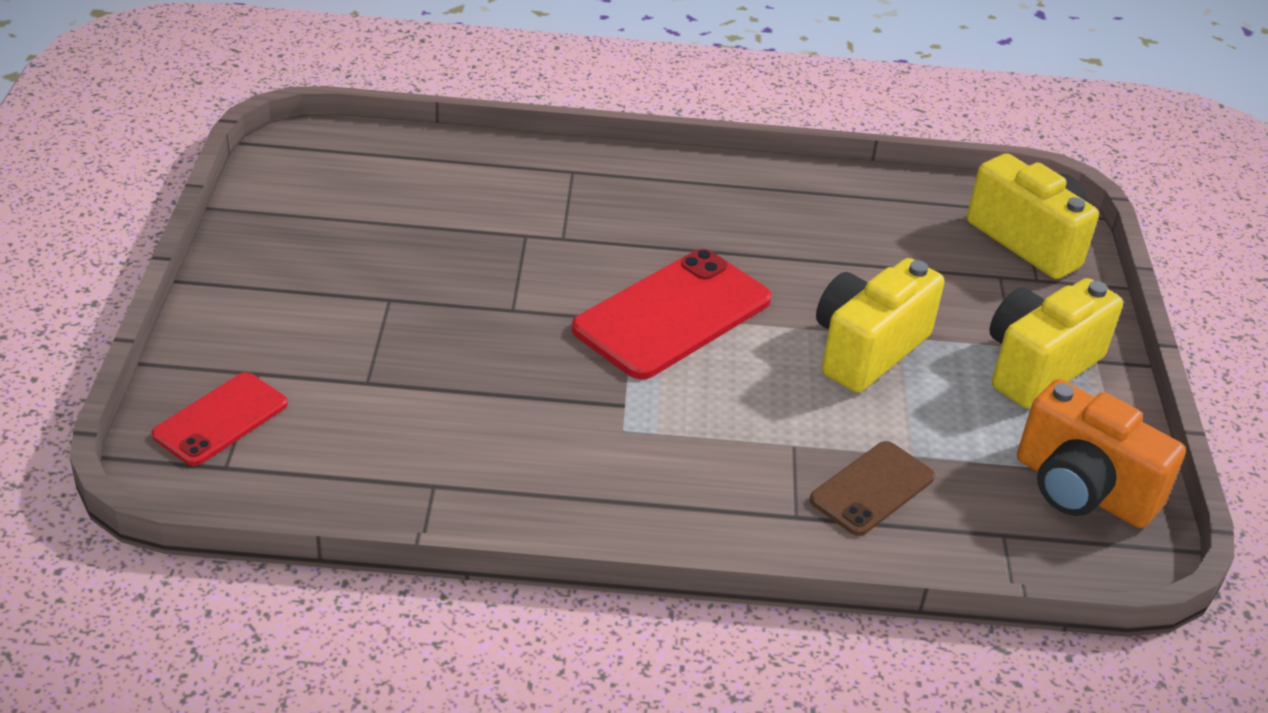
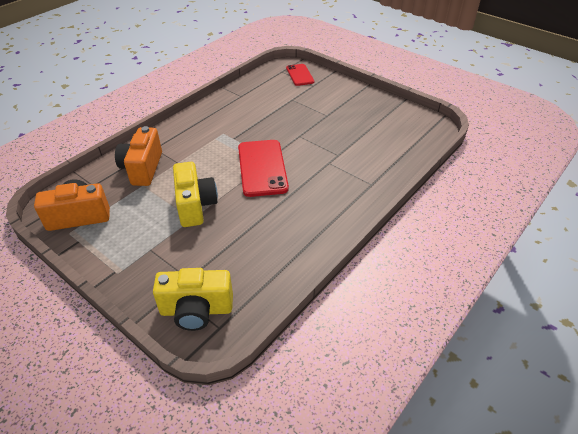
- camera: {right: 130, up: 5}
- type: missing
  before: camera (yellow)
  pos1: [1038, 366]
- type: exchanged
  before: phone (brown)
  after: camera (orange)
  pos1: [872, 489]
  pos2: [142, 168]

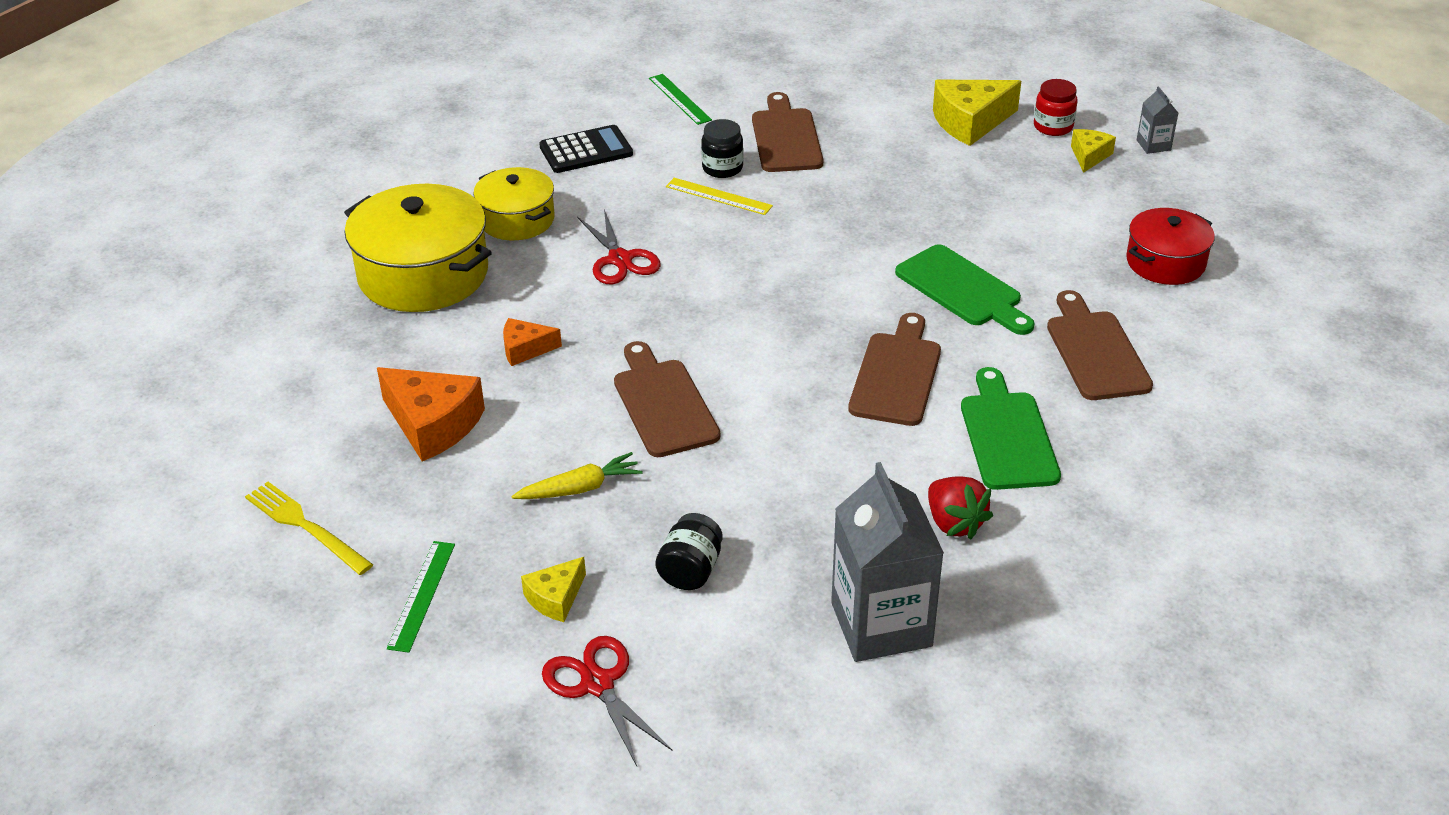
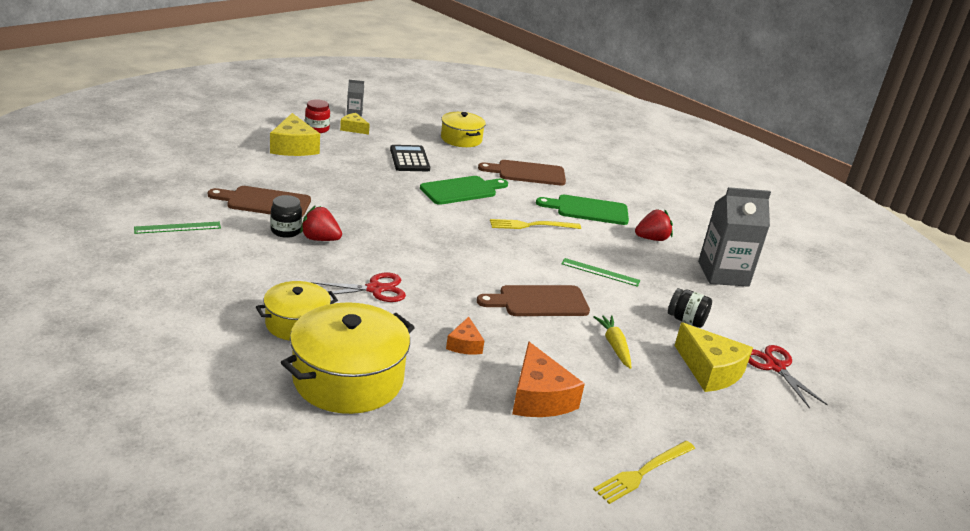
- camera: {right: -85, up: -10}
- type: relocated
  before: calculator (black)
  pos1: [586, 151]
  pos2: [409, 159]
- type: exchanged
  before: ruler (yellow)
  after: strawberry (red)
  pos1: [718, 196]
  pos2: [320, 239]
- type: colour
  before: pot (red)
  after: pot (yellow)
  pos1: [1165, 262]
  pos2: [461, 139]
- type: exchanged
  before: cutting board (brown)
  after: fork (yellow)
  pos1: [897, 375]
  pos2: [531, 225]
- type: spun
  before: cheese (orange)
  pos1: [433, 424]
  pos2: [539, 397]
  turn: 120
- type: relocated
  before: ruler (green)
  pos1: [422, 595]
  pos2: [600, 272]
- type: size
  before: cheese (yellow)
  pos1: [555, 598]
  pos2: [710, 370]
  scale: 1.8
- type: spun
  before: scissors (red)
  pos1: [597, 683]
  pos2: [775, 366]
  turn: 90

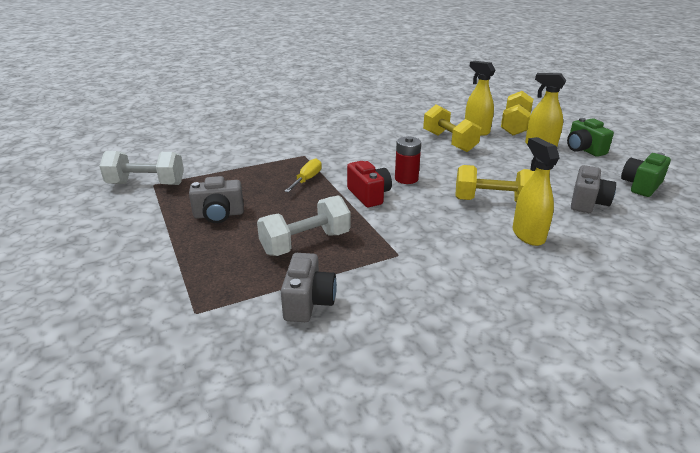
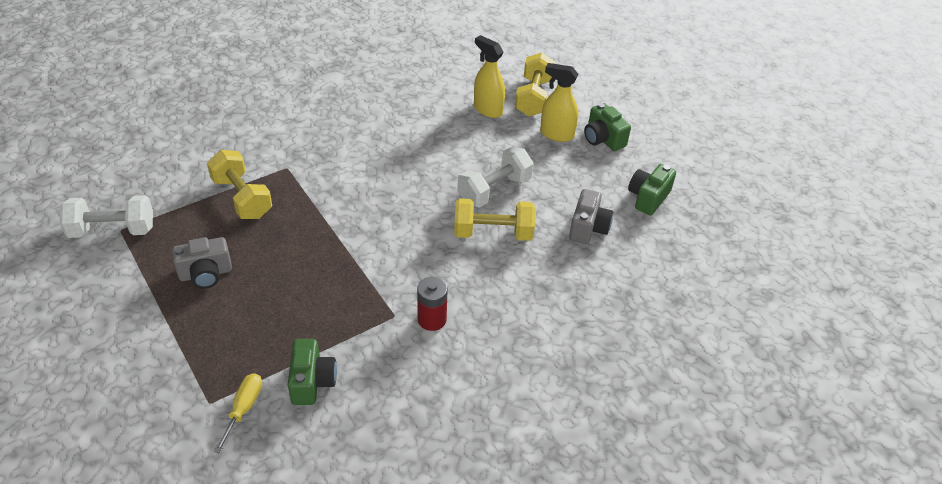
- camera: {right: -10, up: 15}
- type: relocated
  before: dumbbell (yellow)
  pos1: [449, 142]
  pos2: [242, 198]
- type: relocated
  before: battery (red)
  pos1: [406, 179]
  pos2: [432, 319]
- type: missing
  before: spray bottle (yellow)
  pos1: [528, 235]
- type: relocated
  before: screwdriver (yellow)
  pos1: [307, 179]
  pos2: [244, 408]
- type: missing
  before: camera (red)
  pos1: [369, 195]
- type: relocated
  before: dumbbell (white)
  pos1: [305, 243]
  pos2: [494, 190]
- type: colour
  before: camera (grey)
  after: camera (green)
  pos1: [308, 302]
  pos2: [312, 382]

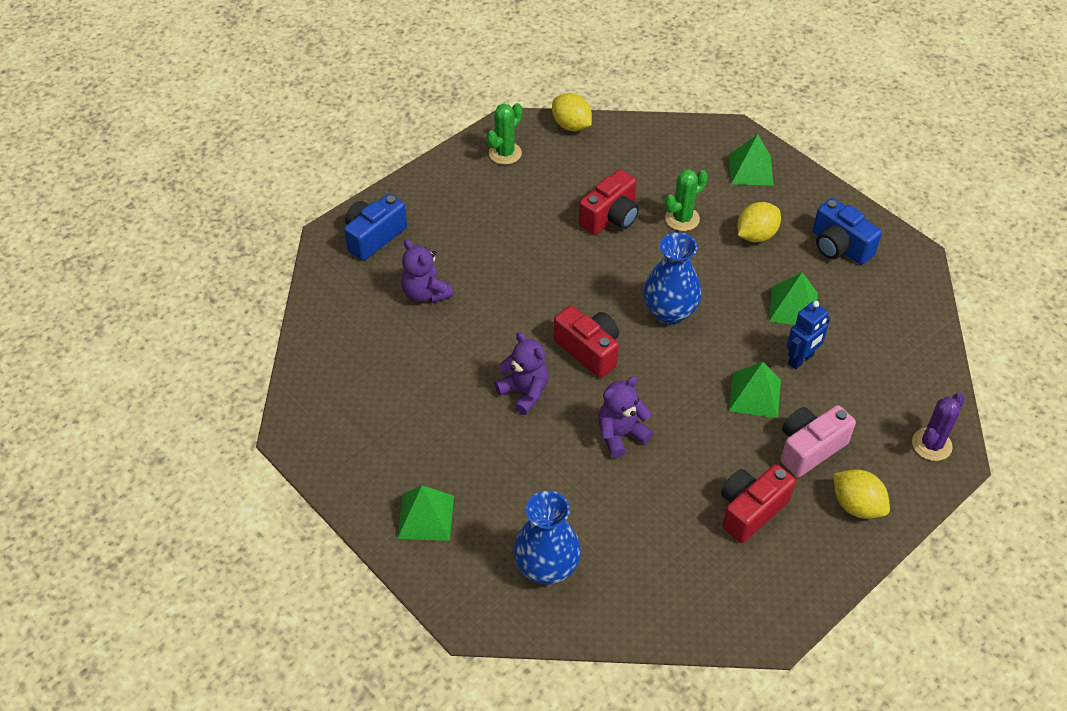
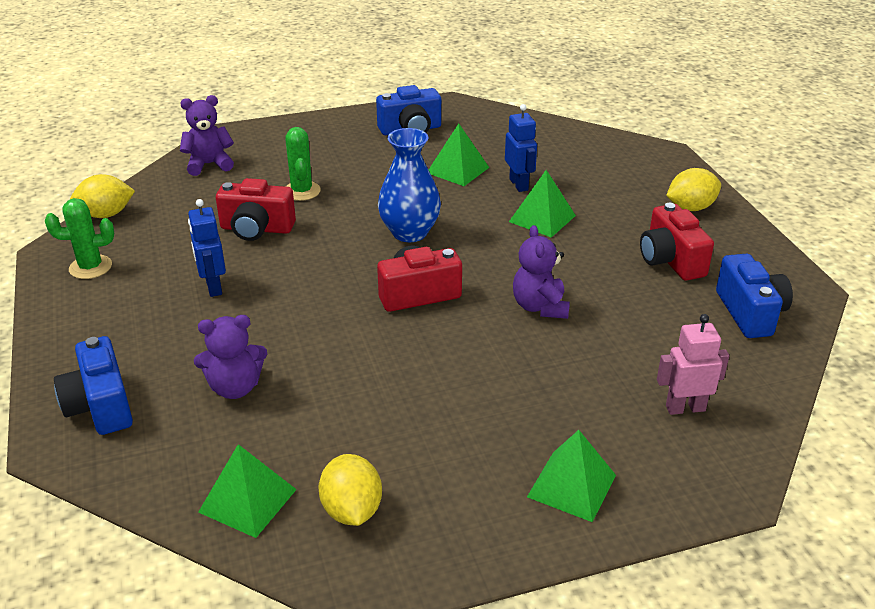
- camera: {right: -65, up: -15}
- type: spun
  before: cactus (green)
  pos1: [505, 153]
  pos2: [90, 267]
  turn: -75
- type: relocated
  before: pyramid (green)
  pos1: [750, 169]
  pos2: [247, 500]
- type: spun
  before: camera (red)
  pos1: [610, 217]
  pos2: [256, 229]
  turn: 120
- type: relocated
  before: lemon (yellow)
  pos1: [756, 235]
  pos2: [352, 510]
- type: relocated
  before: teddy bear (purple)
  pos1: [524, 392]
  pos2: [209, 164]
- type: missing
  before: cactus (purple)
  pos1: [931, 444]
- type: missing
  before: camera (pink)
  pos1: [809, 448]
- type: exchanged
  before: vase (blue)
  after: robot (pink)
  pos1: [546, 567]
  pos2: [685, 408]
- type: appeared
  after: robot (blue)
  pos2: [213, 287]
- type: appeared
  after: camera (blue)
  pos2: [750, 313]

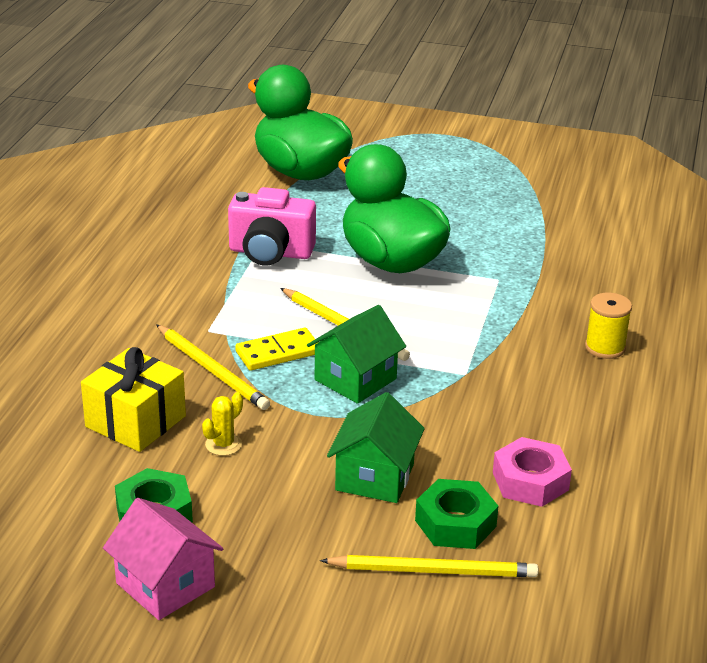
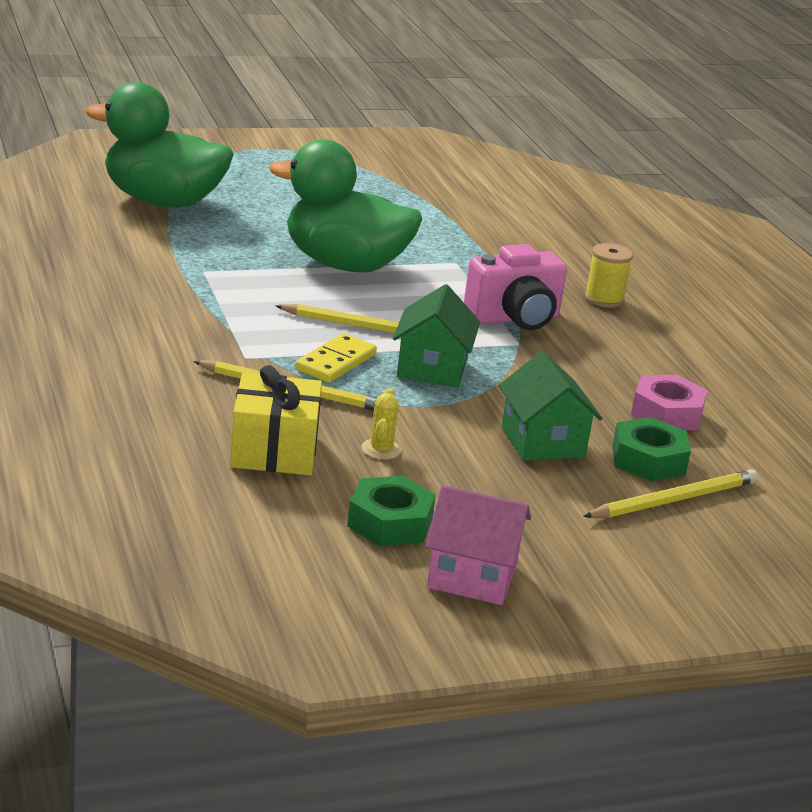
- camera: {right: -35, up: -5}
- type: relocated
  before: camera (pink)
  pos1: [270, 253]
  pos2: [514, 318]

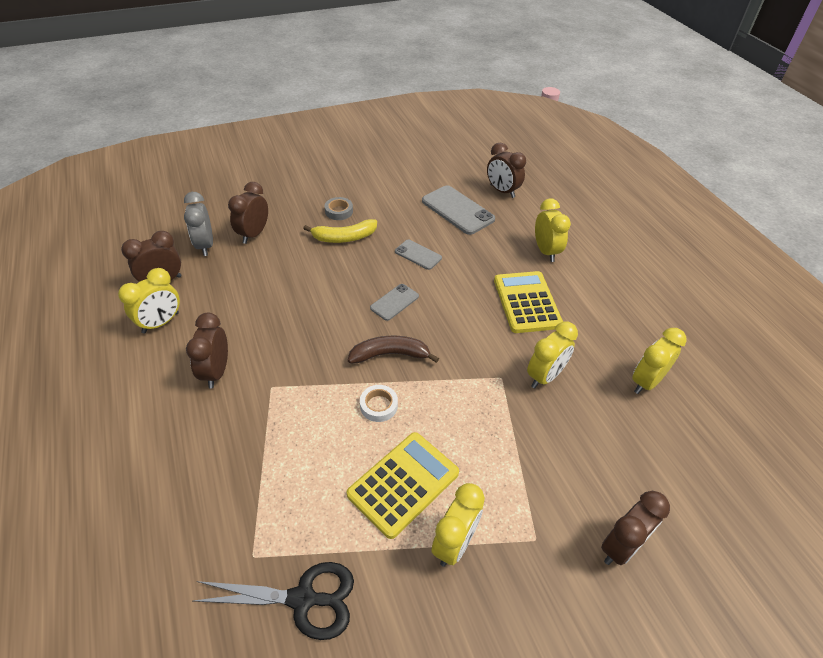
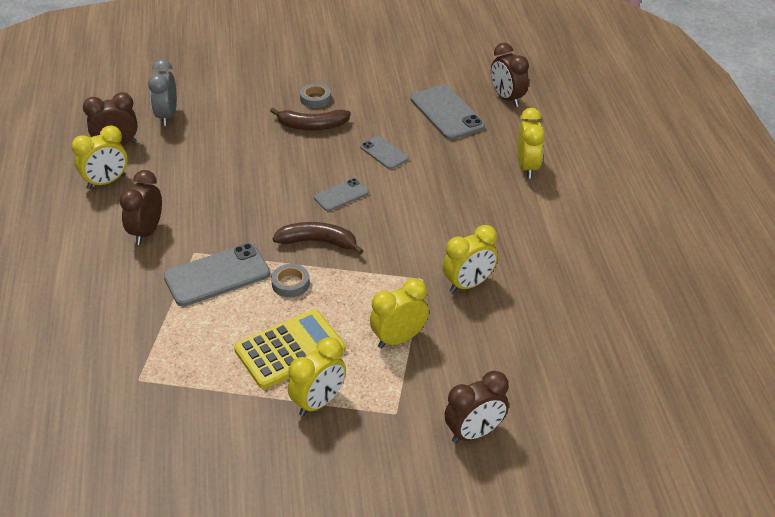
- camera: {right: 15, up: -5}
- type: missing
  before: clock (brown)
  pos1: [254, 234]
- type: colour
  before: banana (yellow)
  after: banana (brown)
  pos1: [344, 237]
  pos2: [312, 126]
- type: missing
  before: calculator (yellow)
  pos1: [526, 302]
- type: relocated
  before: clock (yellow)
  pos1: [646, 382]
  pos2: [399, 339]
- type: colour
  before: tape (white)
  after: tape (grey)
  pos1: [378, 406]
  pos2: [290, 284]
- type: missing
  before: scissors (black)
  pos1: [303, 599]
- type: appeared
  after: phone (grey)
  pos2: [217, 275]

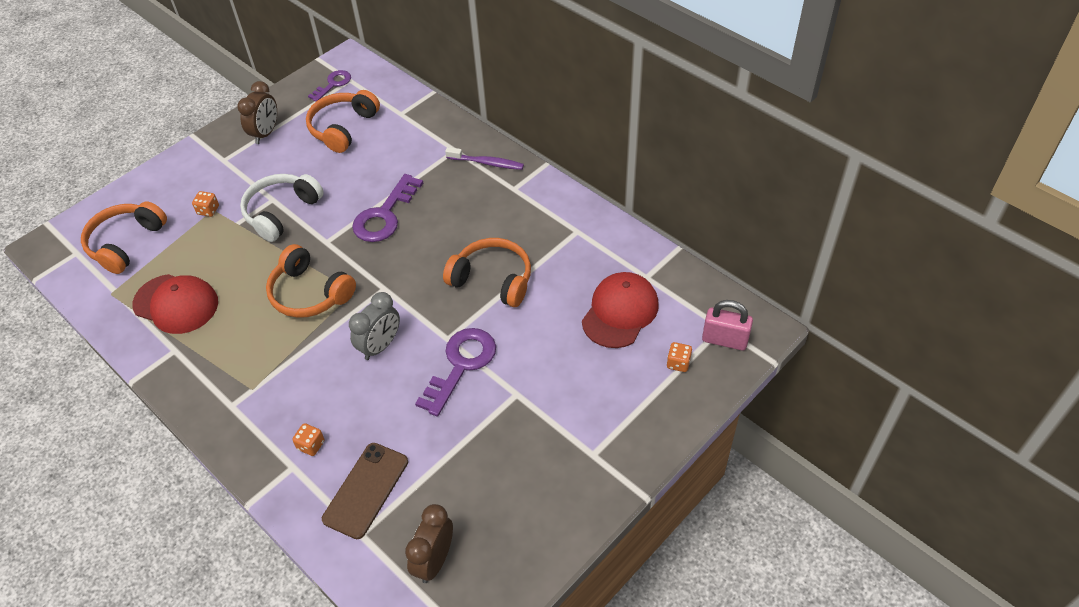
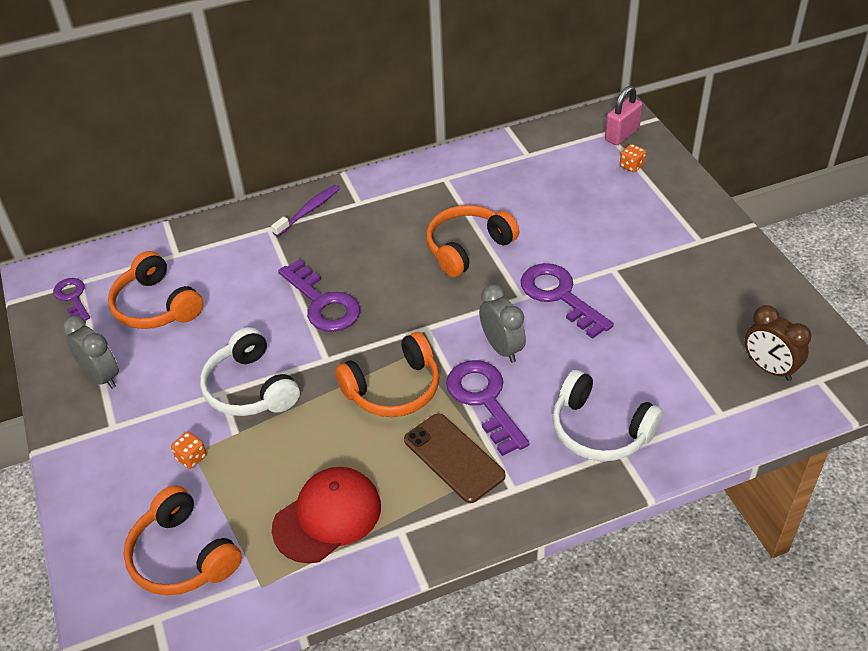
- camera: {right: -65, up: -5}
- type: colour
  before: clock (brown)
  after: clock (grey)
  pos1: [265, 133]
  pos2: [101, 376]
- type: missing
  before: cap (red)
  pos1: [620, 312]
- type: exchanged
  before: dice (orange)
  after: headphones (white)
  pos1: [311, 445]
  pos2: [600, 430]
- type: relocated
  before: phone (brown)
  pos1: [366, 490]
  pos2: [454, 458]
- type: appeared
  after: key (purple)
  pos2: [484, 400]

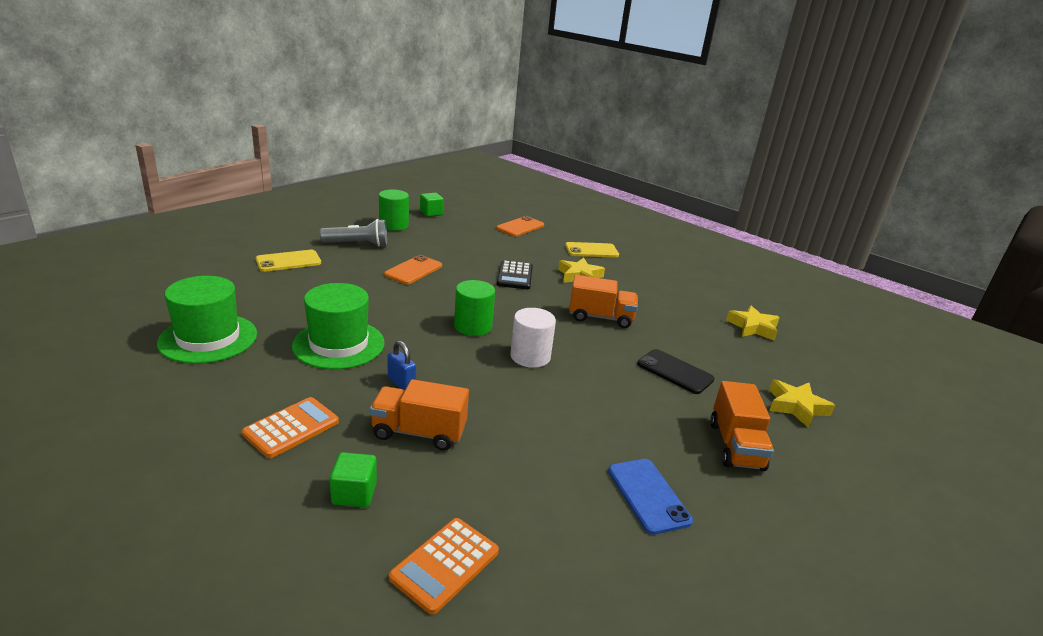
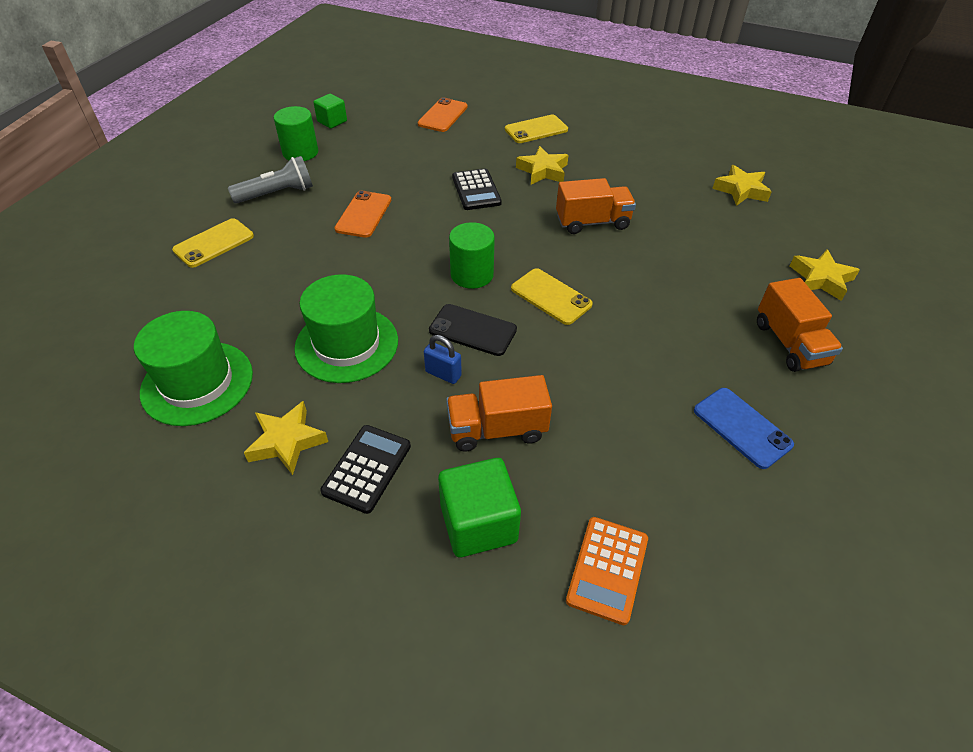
- camera: {right: -15, up: 20}
- type: exchanged
  before: cylinder (white)
  after: phone (yellow)
  pos1: [530, 356]
  pos2: [551, 296]
- type: relocated
  before: phone (black)
  pos1: [674, 372]
  pos2: [472, 330]
- type: colour
  before: calculator (orange)
  after: calculator (black)
  pos1: [291, 428]
  pos2: [367, 468]
- type: size
  before: cube (green)
  pos1: [354, 493]
  pos2: [478, 523]
  scale: 1.64
- type: appeared
  after: star (yellow)
  pos2: [287, 442]

